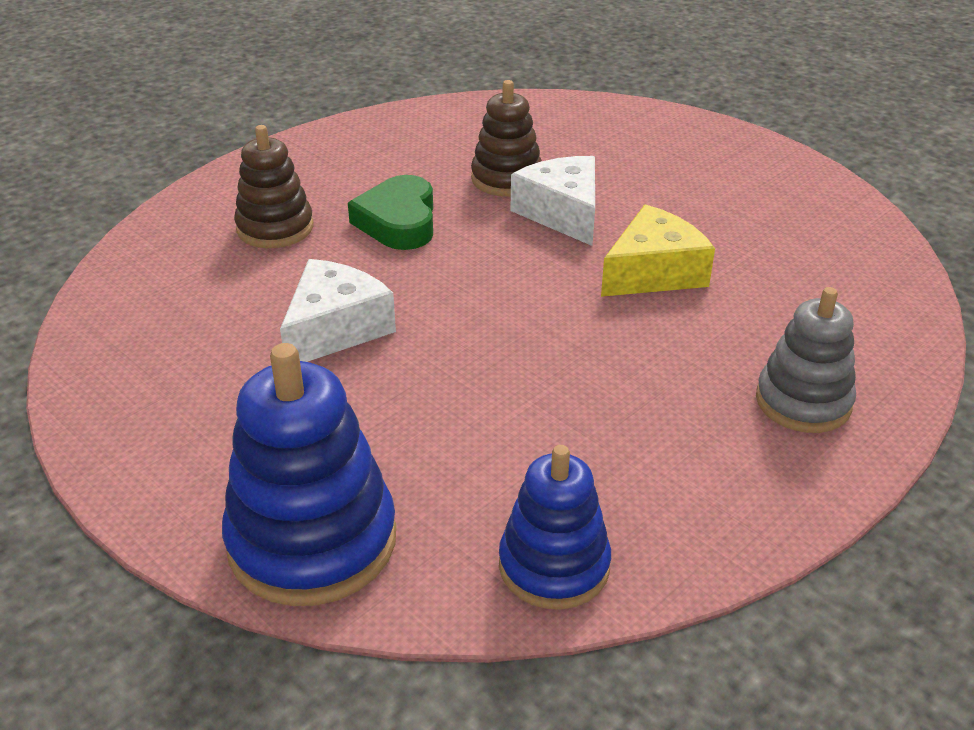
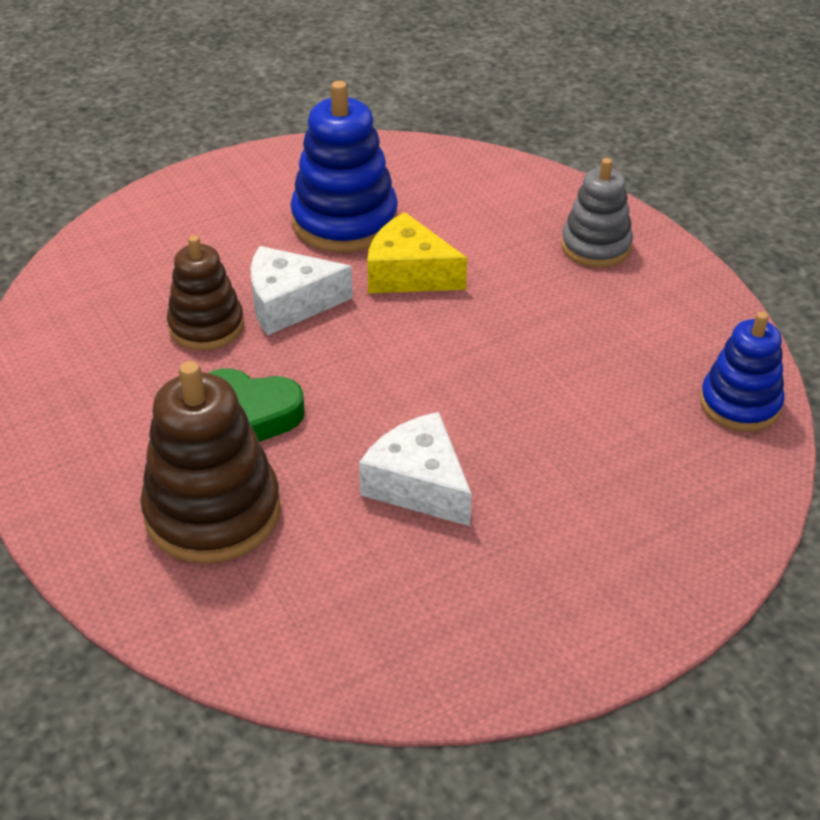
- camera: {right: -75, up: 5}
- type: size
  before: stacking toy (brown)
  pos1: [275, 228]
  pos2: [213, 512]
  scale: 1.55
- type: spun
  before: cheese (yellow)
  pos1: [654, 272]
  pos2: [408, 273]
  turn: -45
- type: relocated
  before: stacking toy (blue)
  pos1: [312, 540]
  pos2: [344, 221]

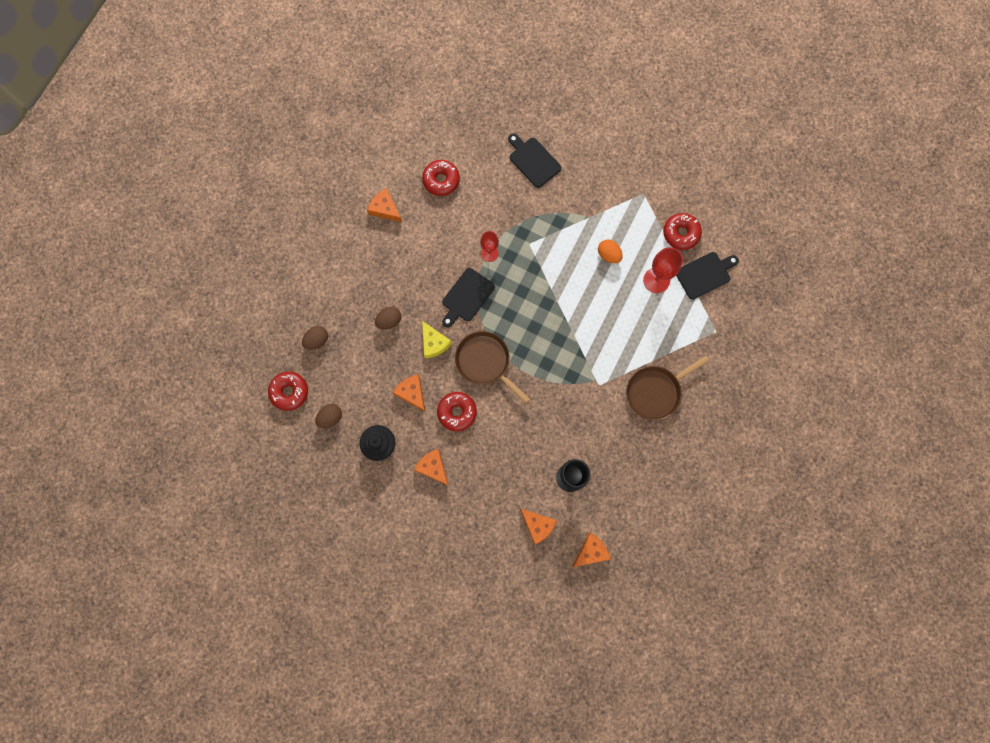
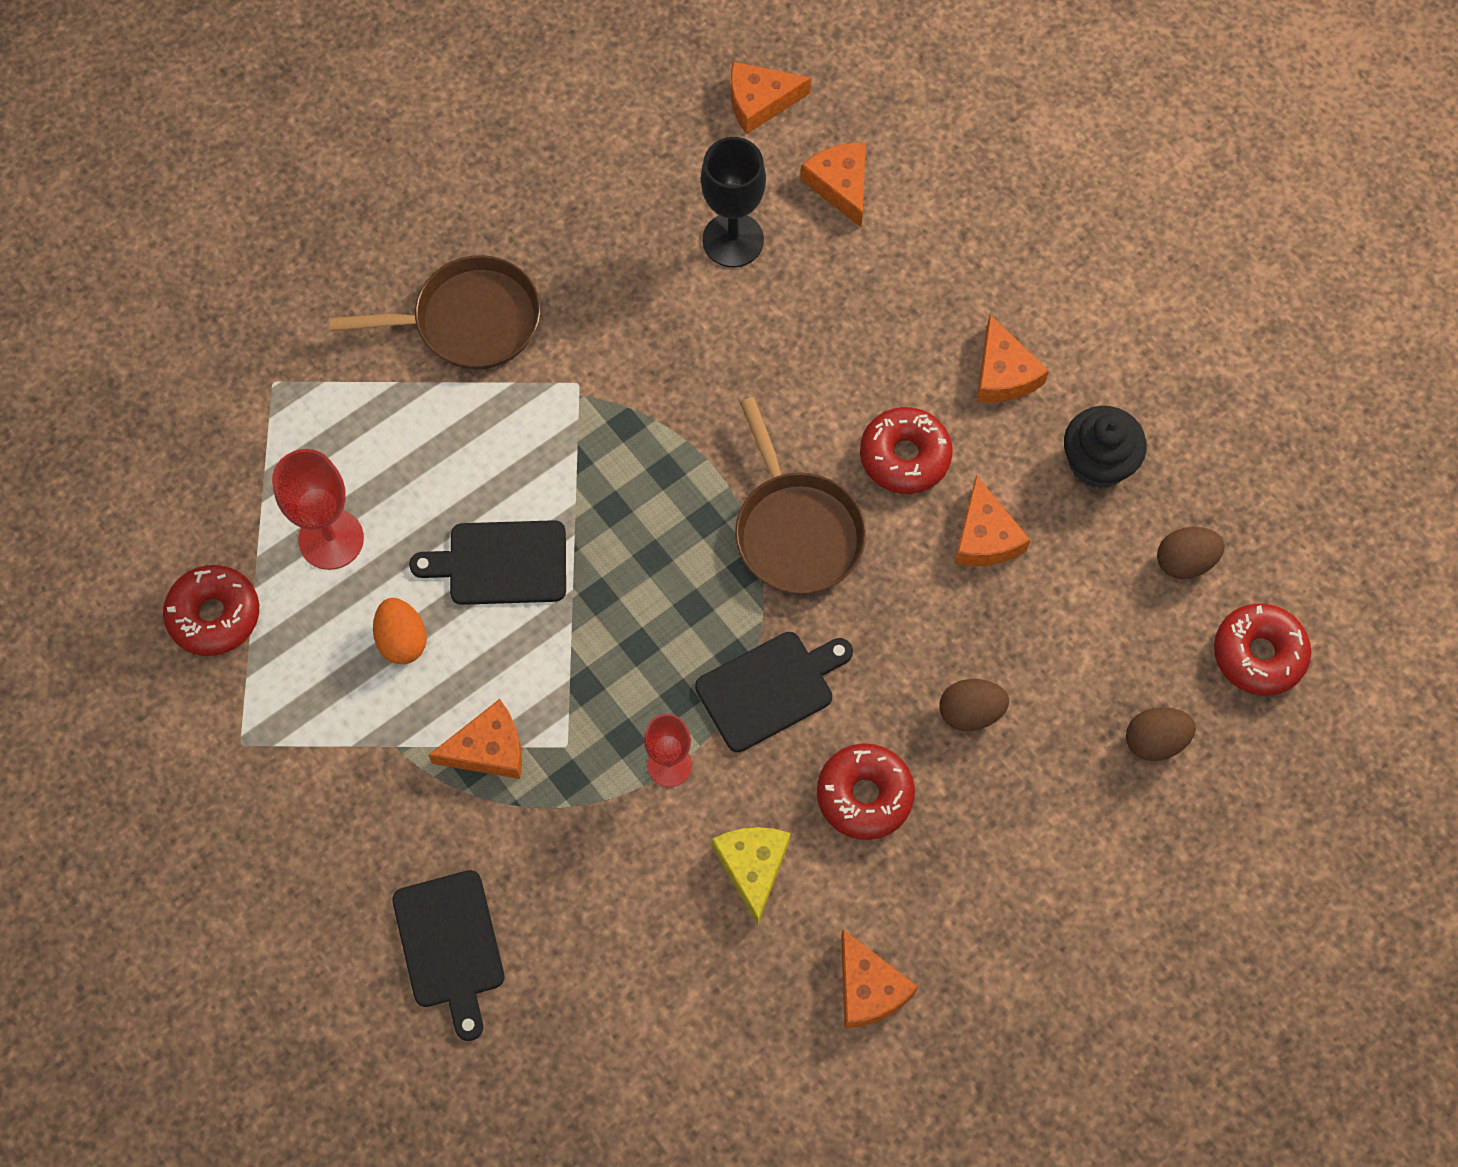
- camera: {right: -155, up: -10}
- type: relocated
  before: donut (red)
  pos1: [441, 180]
  pos2: [864, 795]
- type: relocated
  before: cutting board (black)
  pos1: [705, 274]
  pos2: [501, 563]
- type: relocated
  before: cheese (yellow)
  pos1: [434, 343]
  pos2: [752, 867]
- type: appeared
  after: cheese (orange)
  pos2: [488, 749]

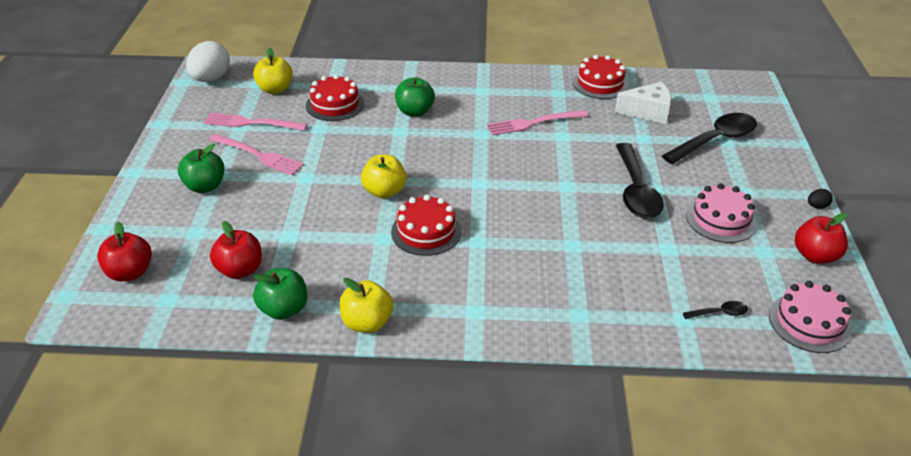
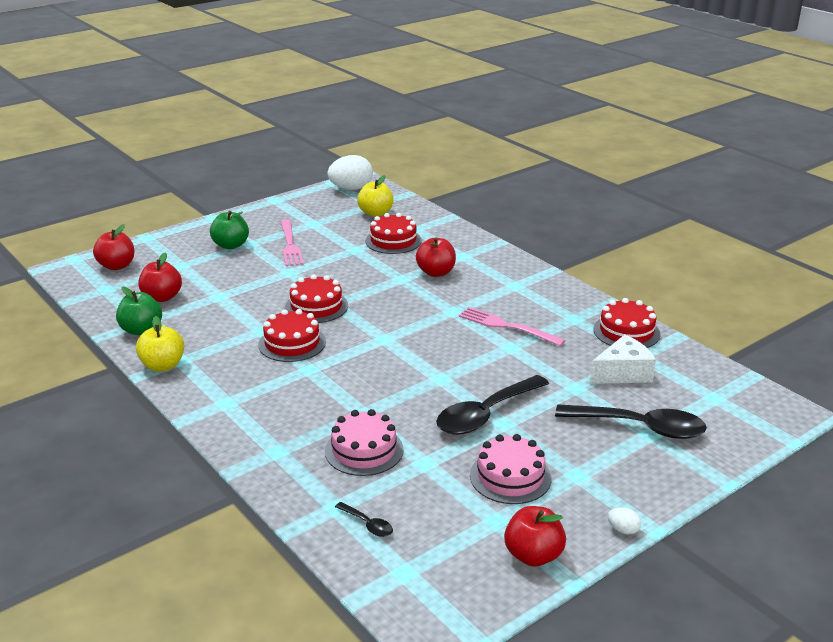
- camera: {right: 50, up: -10}
- type: colour
  before: apple (green)
  after: apple (red)
  pos1: [414, 112]
  pos2: [436, 272]
- type: spun
  before: cheese (white)
  pos1: [648, 112]
  pos2: [623, 373]
  turn: -75
- type: missing
  before: fork (pink)
  pos1: [251, 123]
- type: exchanged
  before: apple (yellow)
  after: cake (red)
  pos1: [384, 191]
  pos2: [316, 306]
- type: colour
  before: egg (black)
  after: egg (white)
  pos1: [817, 206]
  pos2: [623, 530]
- type: relocated
  before: cake (pink)
  pos1: [809, 322]
  pos2: [364, 450]

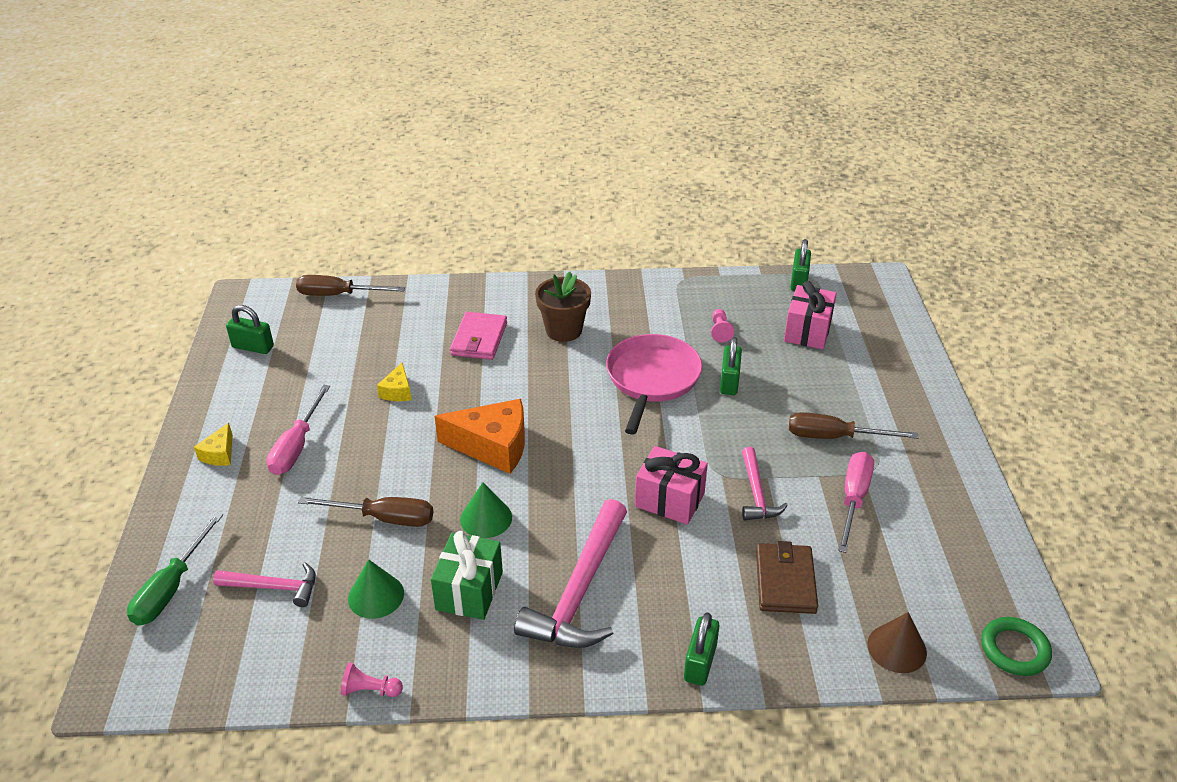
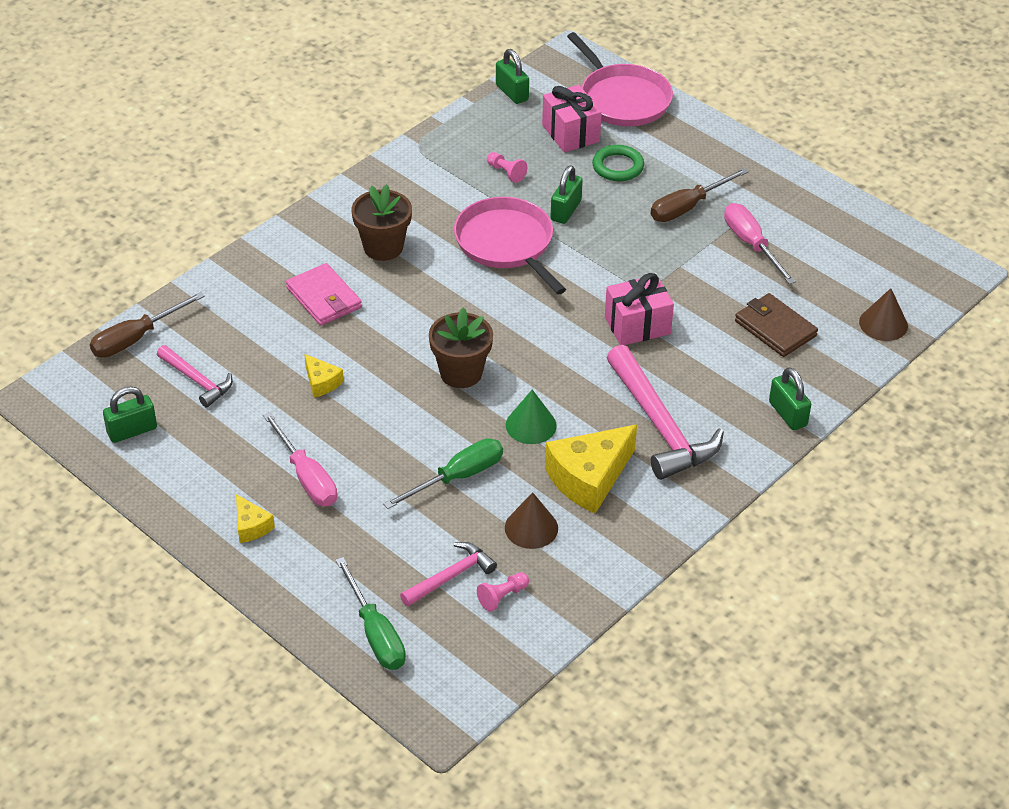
- camera: {right: -45, up: 5}
- type: spun
  before: padlock (green)
  pos1: [729, 382]
  pos2: [565, 210]
  turn: 60
- type: exchanged
  before: cheese (orange)
  after: flower pot (brown)
  pos1: [493, 446]
  pos2: [461, 373]
- type: relocated
  before: hammer (pink)
  pos1: [756, 493]
  pos2: [197, 380]
- type: colour
  before: screwdriver (brown)
  after: screwdriver (green)
  pos1: [384, 518]
  pos2: [458, 477]
- type: exchanged
  before: gift (green)
  after: cheese (yellow)
  pos1: [469, 591]
  pos2: [589, 478]
- type: colour
  before: cone (green)
  after: cone (brown)
  pos1: [376, 596]
  pos2: [531, 528]
- type: relocated
  before: ring (green)
  pos1: [1014, 649]
  pos2: [618, 166]
- type: relocated
  before: pawn (pink)
  pos1: [370, 690]
  pos2: [502, 596]
- type: appeared
  after: pan (pink)
  pos2: [622, 99]

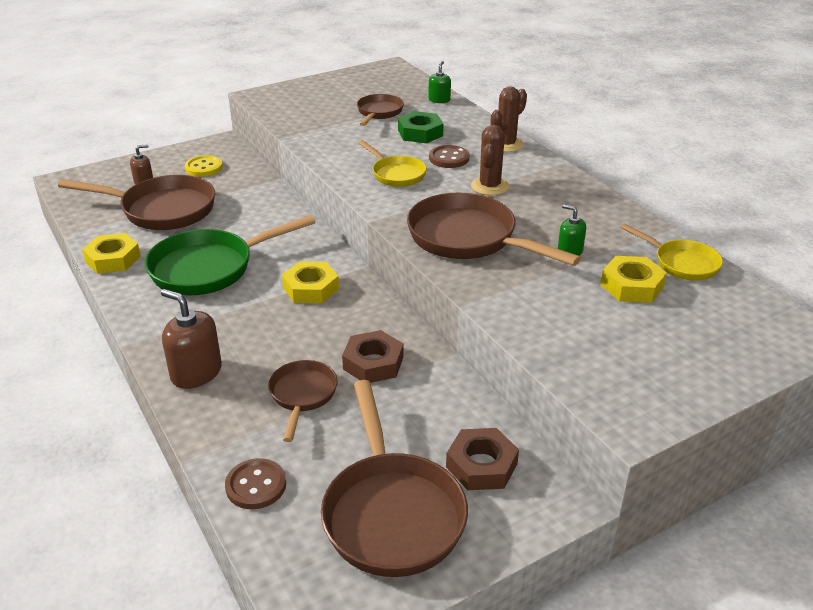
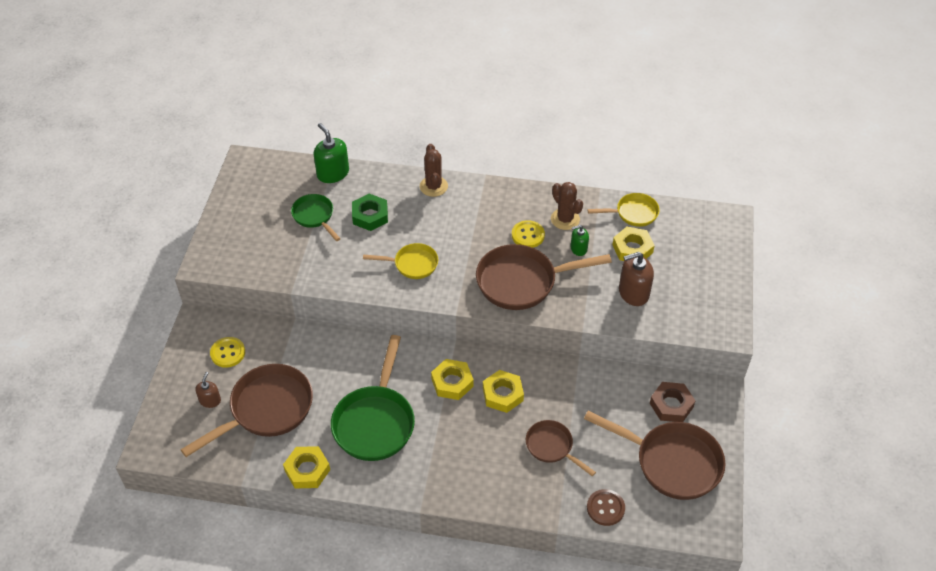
- camera: {right: -50, up: 15}
- type: size
  before: soap dispenser (green)
  pos1: [439, 100]
  pos2: [333, 173]
  scale: 1.73
- type: colour
  before: pan (brown)
  after: pan (green)
  pos1: [379, 112]
  pos2: [314, 216]
- type: relocated
  before: cactus (brown)
  pos1: [489, 186]
  pos2: [565, 219]
- type: missing
  before: button (brown)
  pos1: [449, 158]
- type: relocated
  before: soap dispenser (brown)
  pos1: [196, 372]
  pos2: [633, 293]
- type: missing
  before: nut (brown)
  pos1: [373, 363]
- type: appeared
  after: button (yellow)
  pos2: [528, 235]
- type: appeared
  after: nut (yellow)
  pos2: [503, 394]

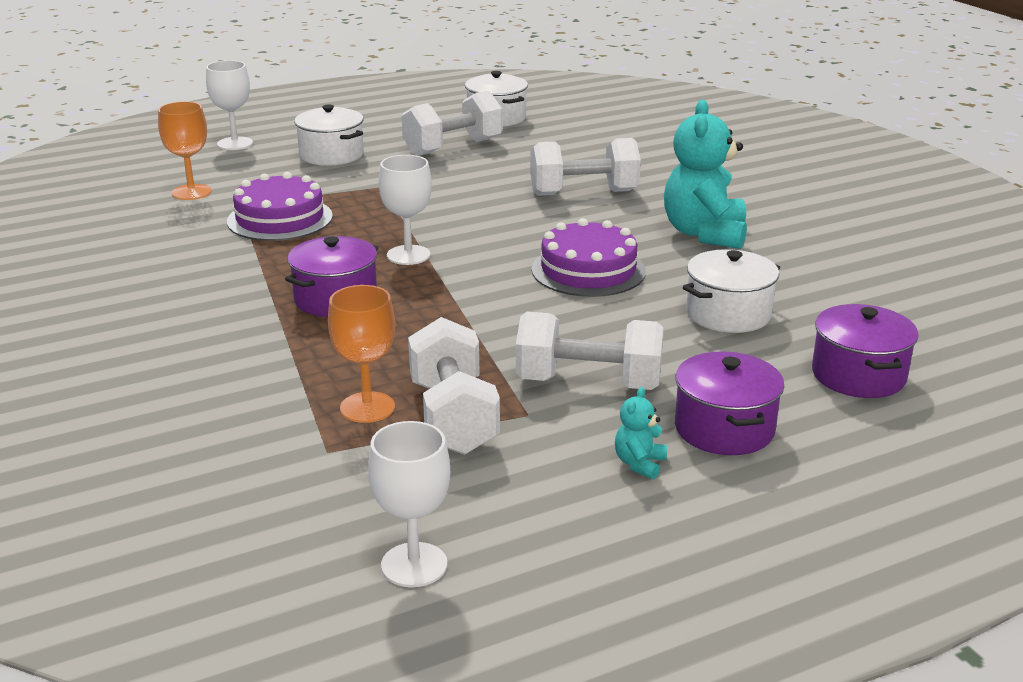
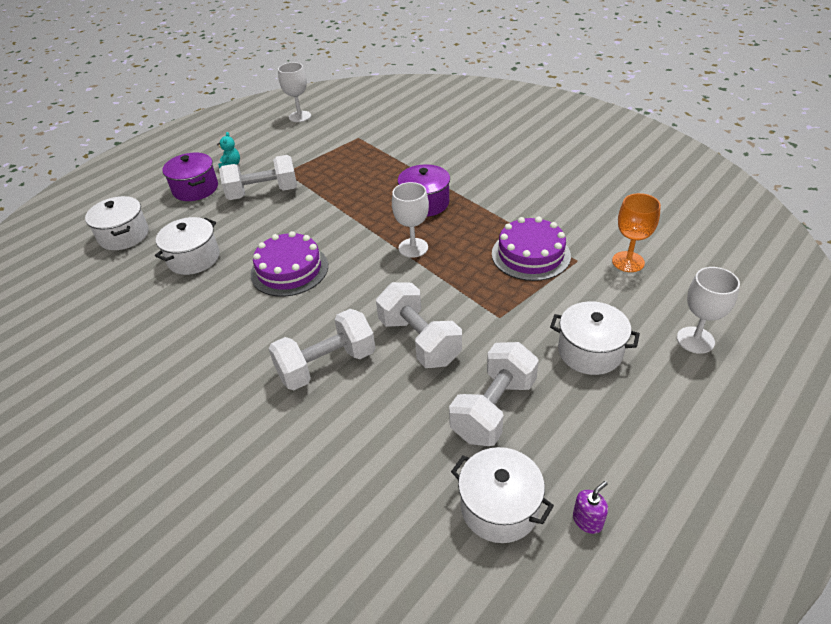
- camera: {right: 160, up: 15}
- type: missing
  before: teddy bear (turquoise)
  pos1: [704, 234]
- type: missing
  before: goblet (orange)
  pos1: [367, 407]
- type: colour
  before: pot (purple)
  after: pot (white)
  pos1: [858, 375]
  pos2: [124, 235]
- type: relocated
  before: dumbbell (white)
  pos1: [453, 417]
  pos2: [419, 341]
- type: appeared
  after: soap dispenser (purple)
  pos2: [587, 520]

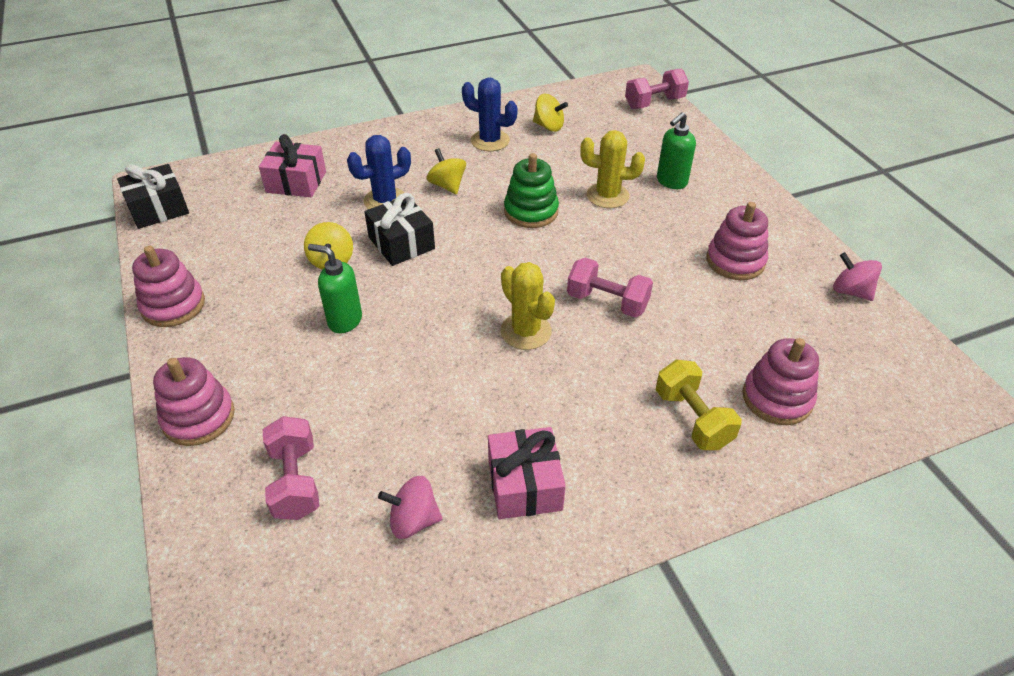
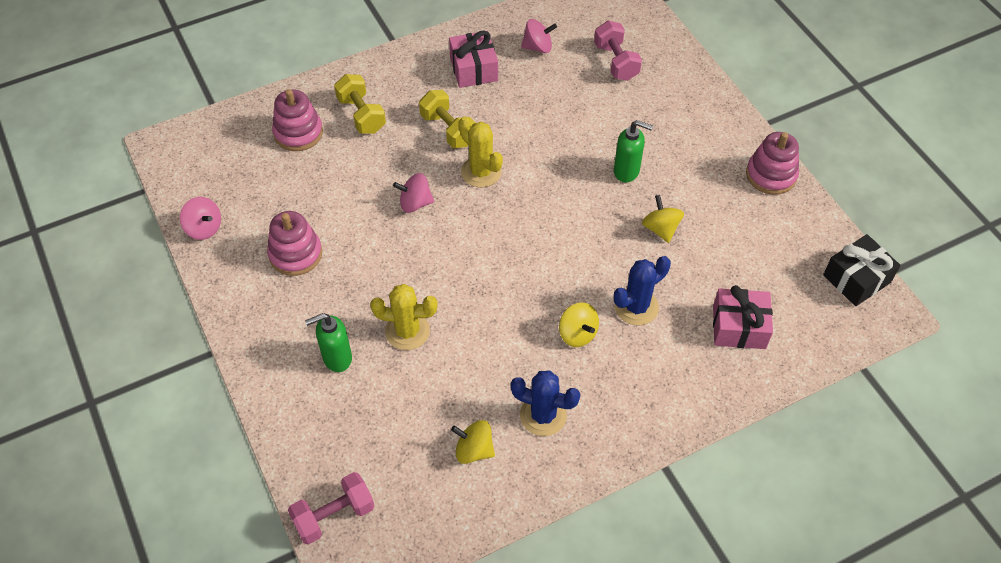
- camera: {right: 175, up: 10}
- type: spun
  before: soap dispenser (green)
  pos1: [671, 182]
  pos2: [337, 358]
  turn: -150
- type: missing
  before: stacking toy (green)
  pos1: [531, 211]
- type: missing
  before: gift (black)
  pos1: [401, 243]
- type: exchanged
  before: dumbbell (pink)
  after: spinning top (pink)
  pos1: [607, 302]
  pos2: [415, 203]
- type: missing
  before: stacking toy (pink)
  pos1: [199, 418]
- type: appeared
  after: dumbbell (yellow)
  pos2: [448, 130]

